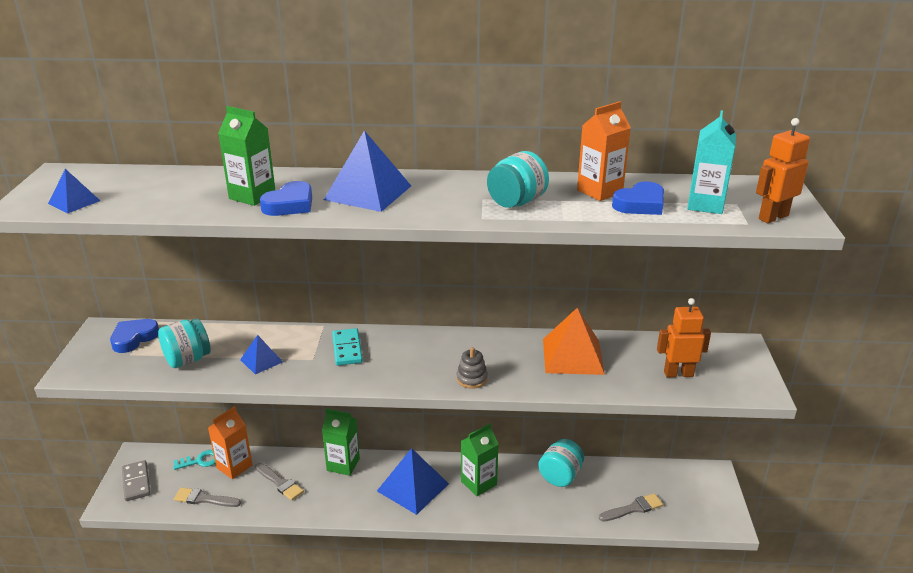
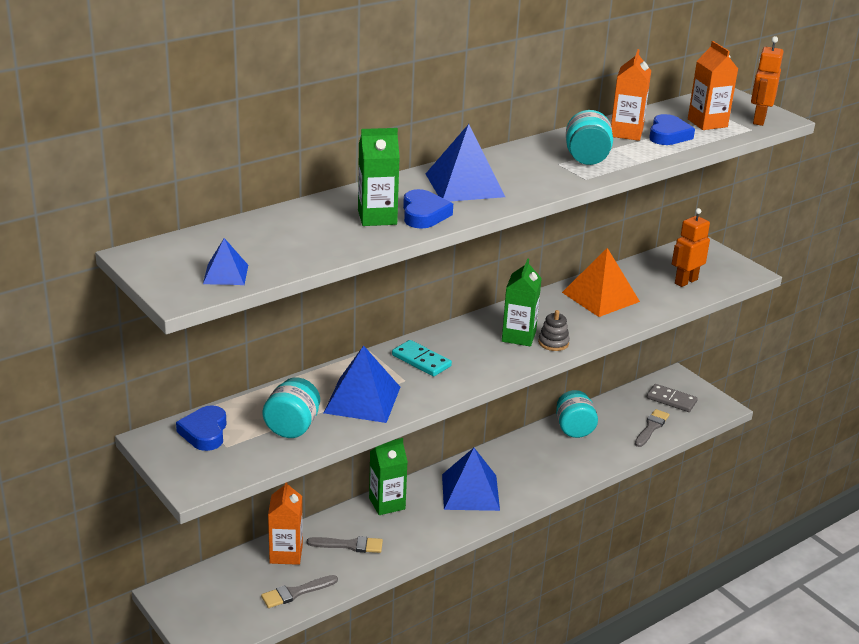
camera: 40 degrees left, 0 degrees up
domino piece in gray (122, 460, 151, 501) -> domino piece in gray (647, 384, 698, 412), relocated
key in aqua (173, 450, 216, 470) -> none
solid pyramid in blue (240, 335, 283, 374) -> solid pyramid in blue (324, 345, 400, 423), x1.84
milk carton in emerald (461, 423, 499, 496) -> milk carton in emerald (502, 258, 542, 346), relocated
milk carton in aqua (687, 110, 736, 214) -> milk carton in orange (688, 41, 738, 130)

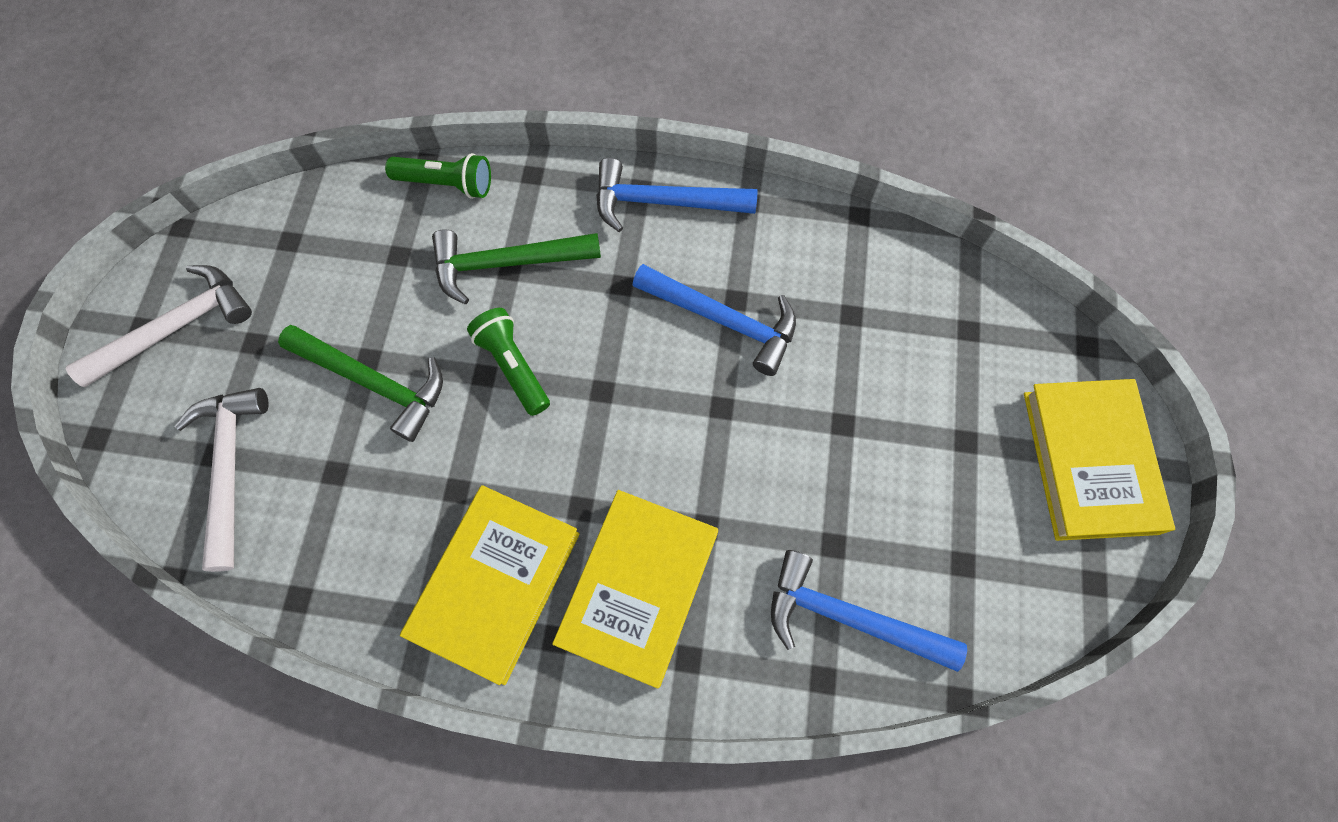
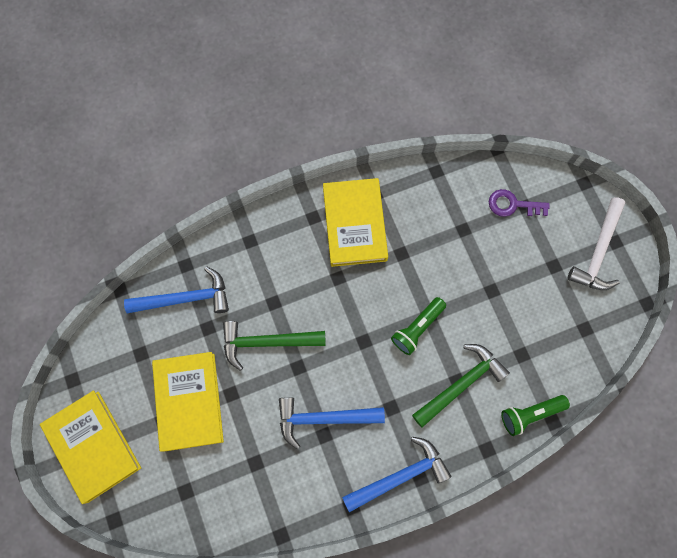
camera: 150 degrees right, 5 degrees up
carpenter's hammer in pure white (174, 388, 269, 572) -> key in purple (489, 189, 550, 217)
carpenter's hammer in emerald (278, 325, 443, 442) -> carpenter's hammer in emerald (223, 321, 326, 371), relocated
flashlight in emerald (467, 308, 550, 416) -> flashlight in emerald (391, 297, 446, 355), 105 degrees clockwise
hardcover in golden (552, 490, 718, 688) -> hardcover in golden (152, 352, 224, 452), relocated

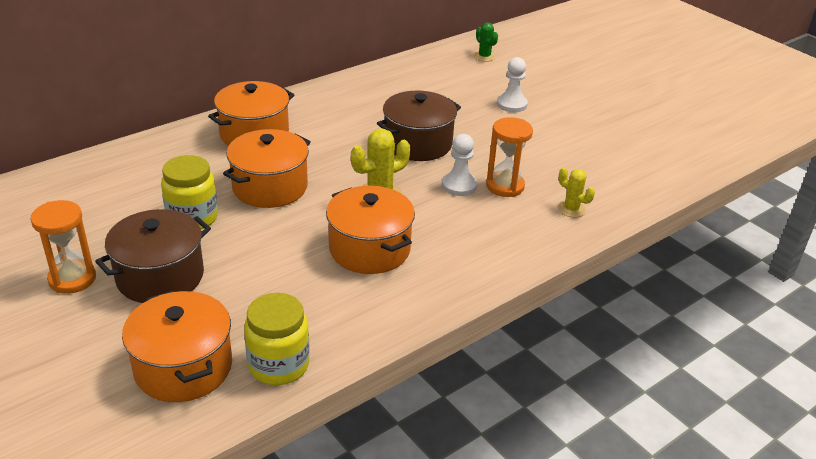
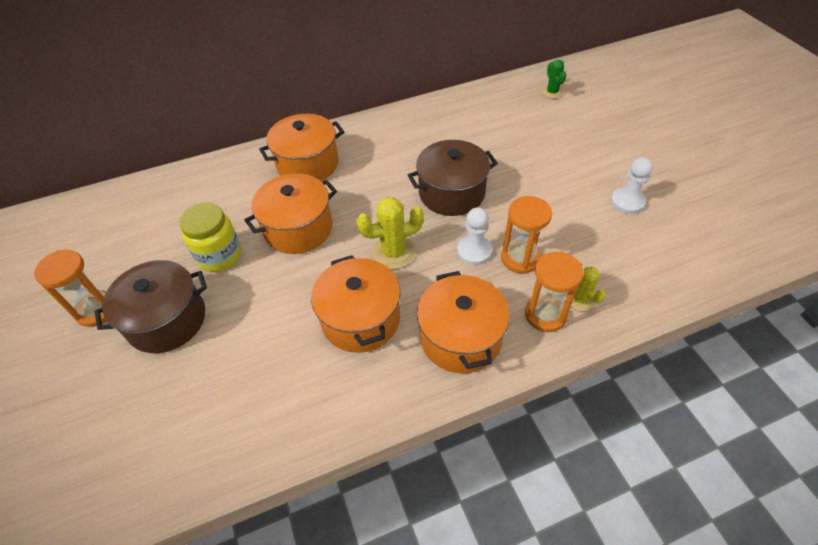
camera: 20 degrees right, 15 degrees up
cooking pot in orange (122, 291, 232, 402) -> cooking pot in orange (417, 271, 510, 373), relocated
jar in golden (244, 293, 310, 385) -> none
game pawn in pure white (497, 57, 528, 112) -> game pawn in pure white (611, 157, 653, 214), relocated
none -> sand timer in orange (525, 252, 584, 332)

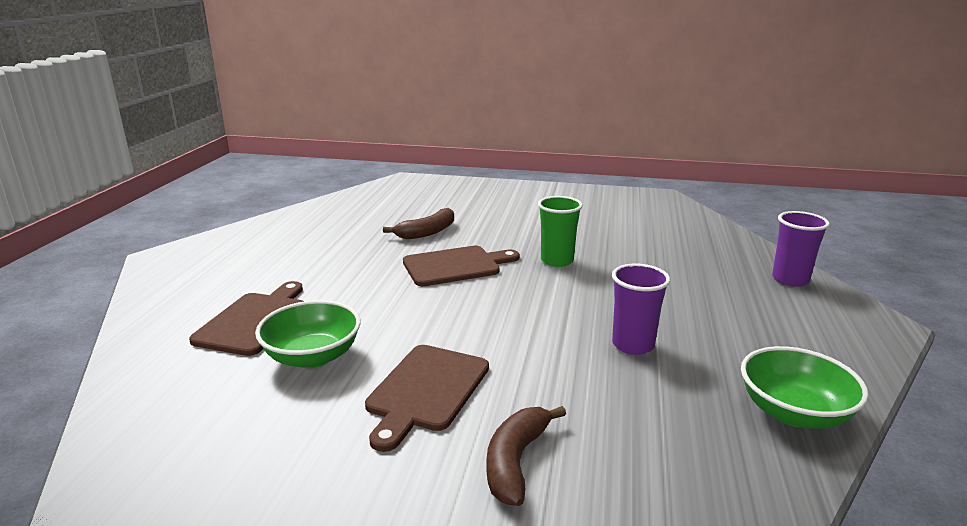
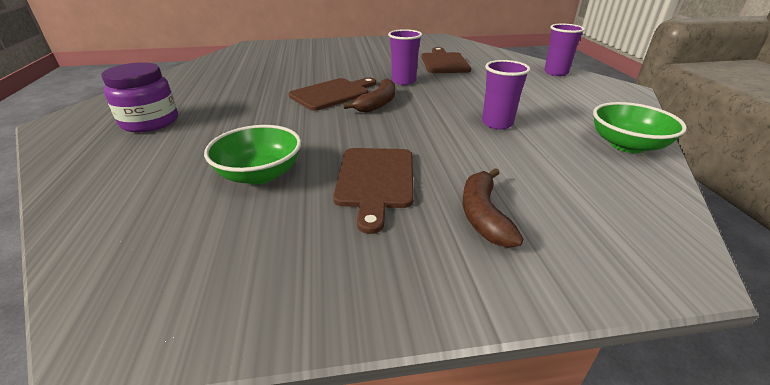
camera: 20 degrees left, 10 degrees up
chopping board in russet (189, 281, 304, 356) -> chopping board in russet (421, 47, 471, 73), relocated
banana in russet (383, 208, 454, 239) -> banana in russet (343, 79, 395, 112), relocated
tumbler in emerald (538, 196, 583, 267) -> tumbler in purple (388, 29, 422, 85)
none -> jar in purple (101, 62, 178, 132)

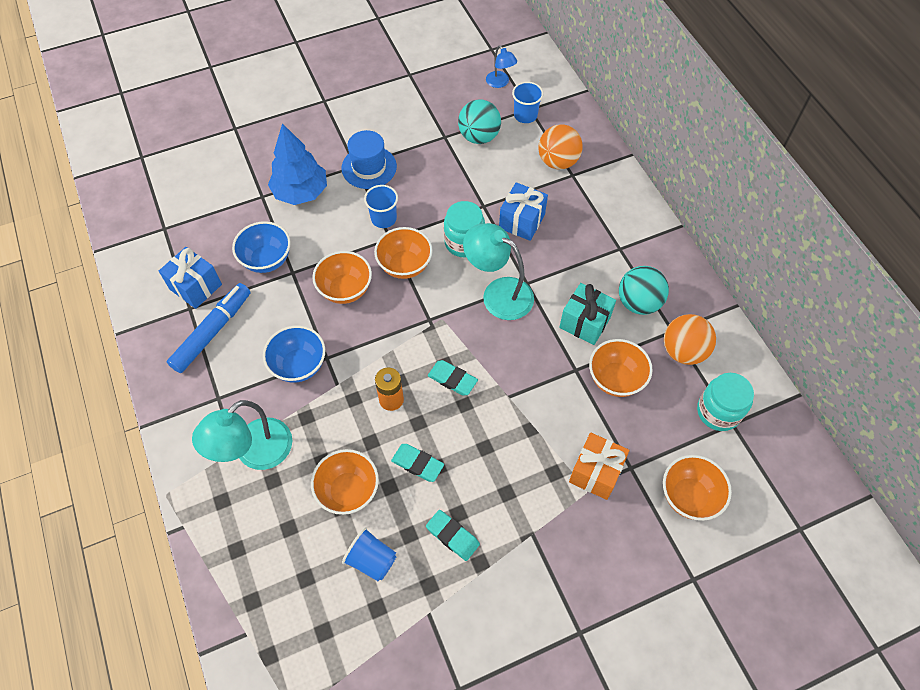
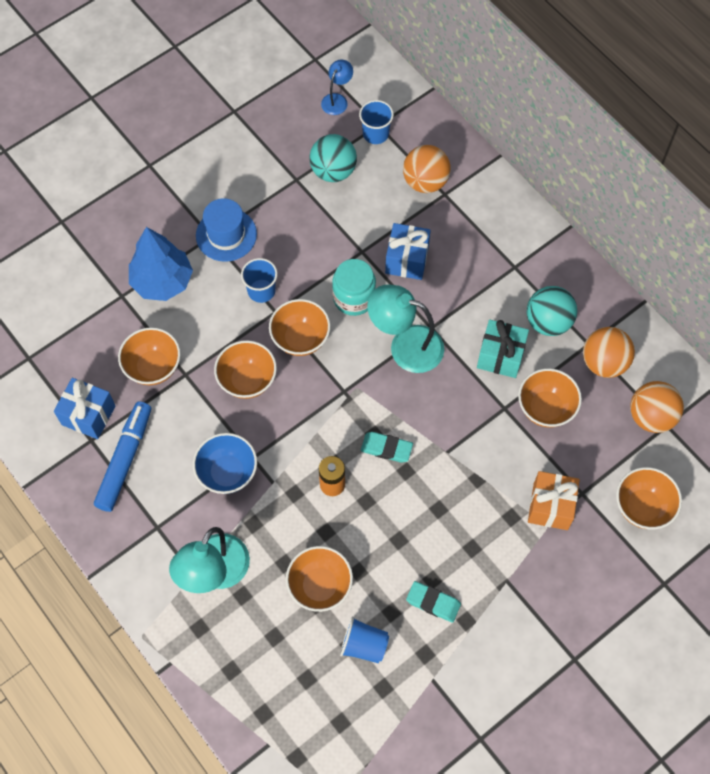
camera: 15 degrees left, 5 degrees up
serving bowl in blue (232, 221, 291, 273) -> serving bowl in orange (118, 327, 181, 385)
gum eraser in aqua (391, 444, 444, 482) -> none
lamp in blue (486, 45, 517, 88) -> lamp in blue (321, 60, 353, 115), 105 degrees counterclockwise
jar in aqua (697, 373, 754, 431) -> play ball in orange (630, 381, 684, 433)

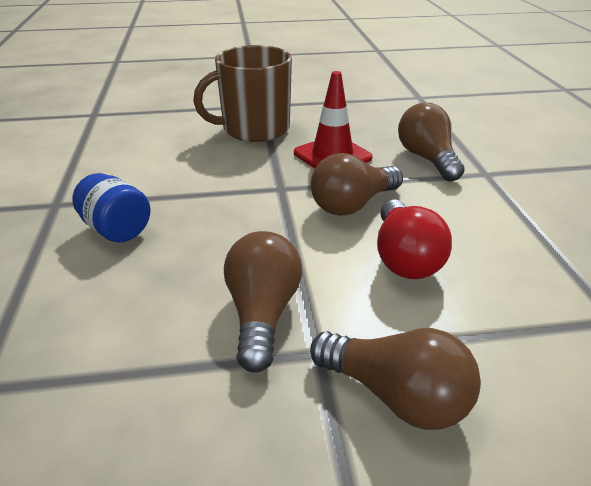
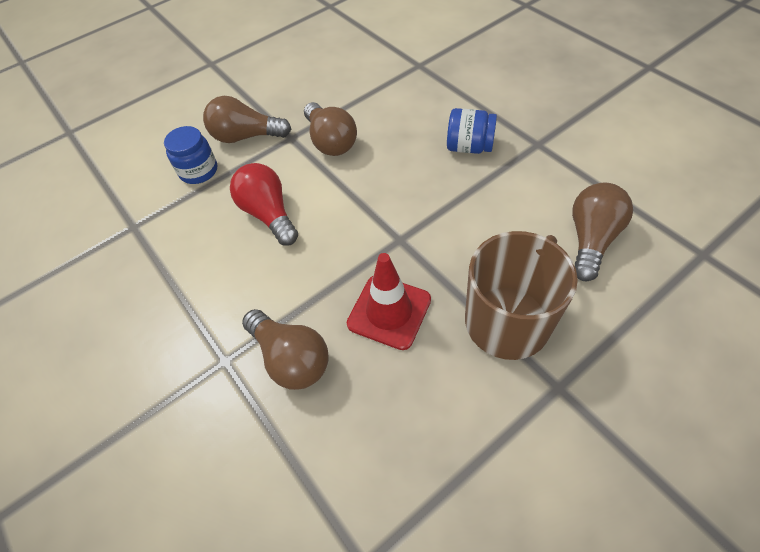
camera: 155 degrees right, 20 degrees up
bulb in russet (311, 153, 403, 216) -> bulb in russet (572, 183, 633, 281), relocated
none -> jar in blue (164, 126, 217, 184)

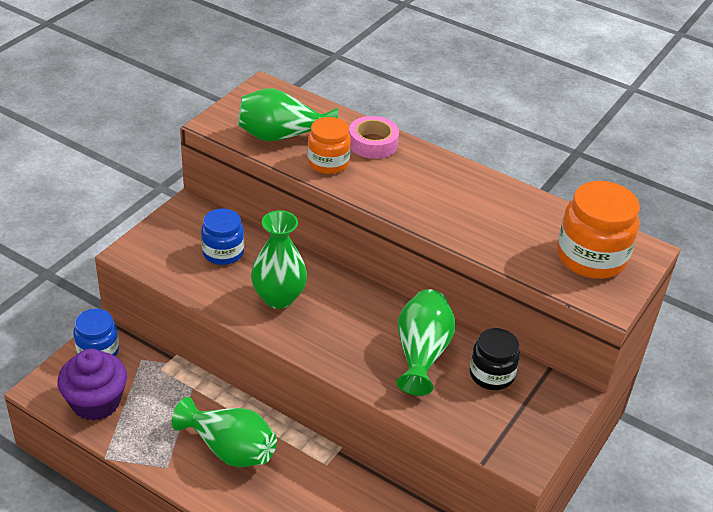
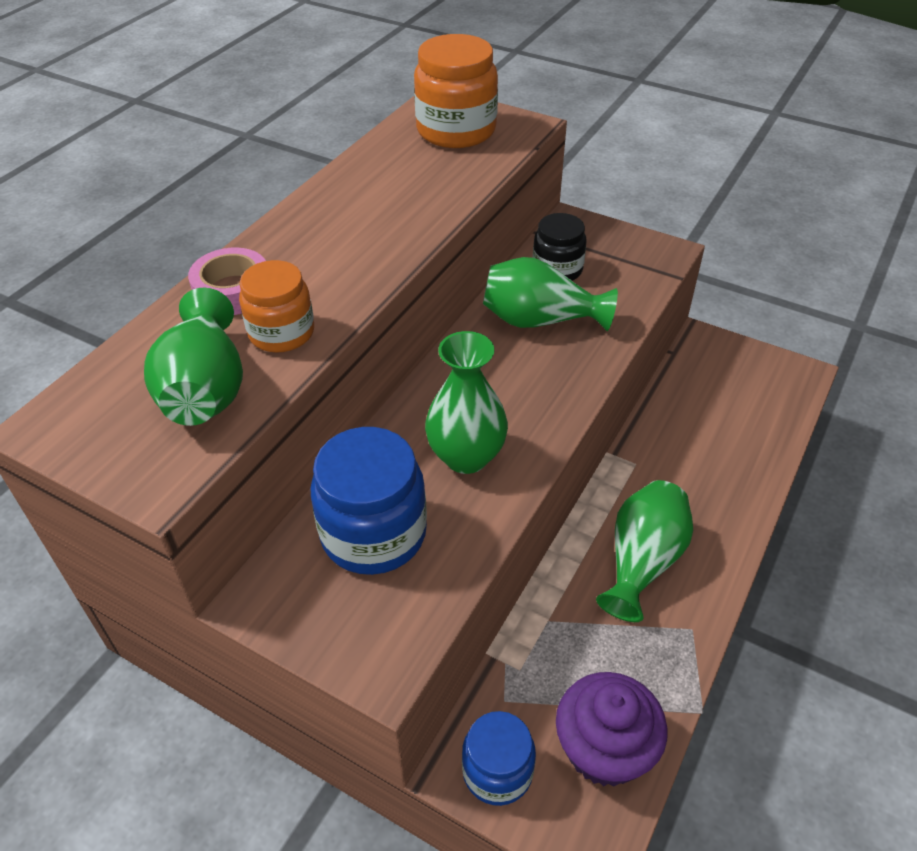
camera: 90 degrees left, 5 degrees up
jar in blue (201, 208, 244, 265) -> jar in blue (310, 427, 427, 575), x1.57

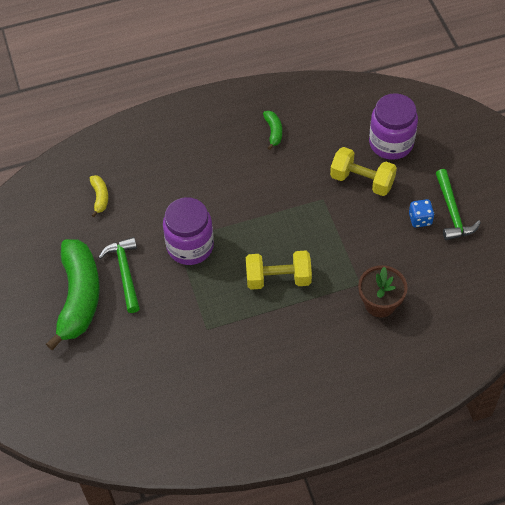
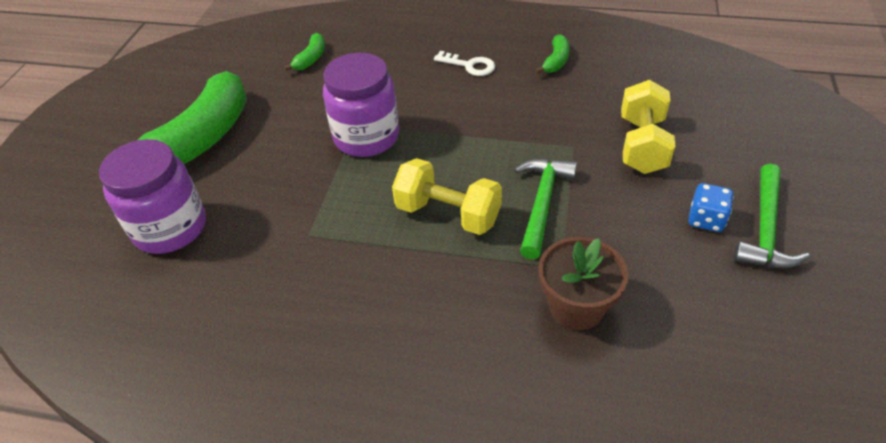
camera: 30 degrees right, 10 degrees down
banana in golden (90, 175, 108, 217) -> banana in emerald (284, 33, 325, 71)
carpenter's hammer in emerald (98, 237, 140, 313) -> carpenter's hammer in emerald (514, 158, 577, 259), relocated
dumbbell in golden (330, 147, 397, 196) -> dumbbell in golden (621, 80, 675, 174), 45 degrees clockwise
jar in purple (369, 93, 418, 160) -> jar in purple (99, 139, 206, 254), relocated
none -> key in pure white (434, 51, 495, 76)

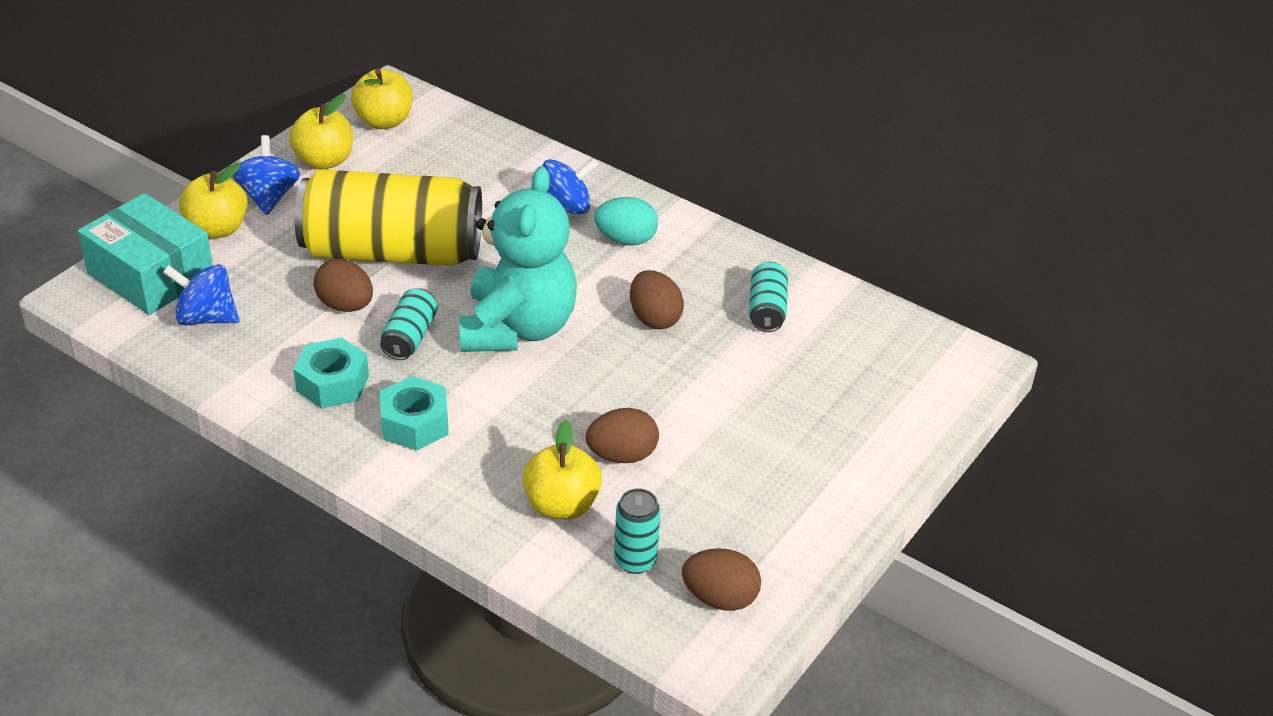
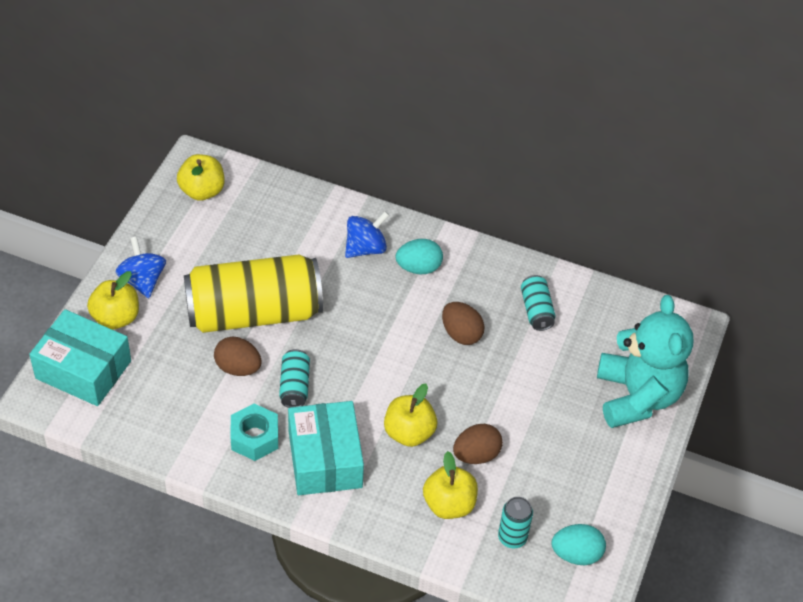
camera: 15 degrees left, 10 degrees up
whirligig in blue (163, 264, 240, 325) -> none
toy apple in golden (289, 94, 353, 170) -> toy apple in golden (384, 384, 438, 447), relocated
hex nut in aqua (380, 376, 449, 451) -> box in aqua (288, 401, 364, 495)
stuffed bear in aqua (459, 166, 577, 352) -> stuffed bear in aqua (597, 295, 693, 428), relocated
egg shape in russet (682, 548, 761, 611) -> egg shape in aqua (551, 524, 606, 565)

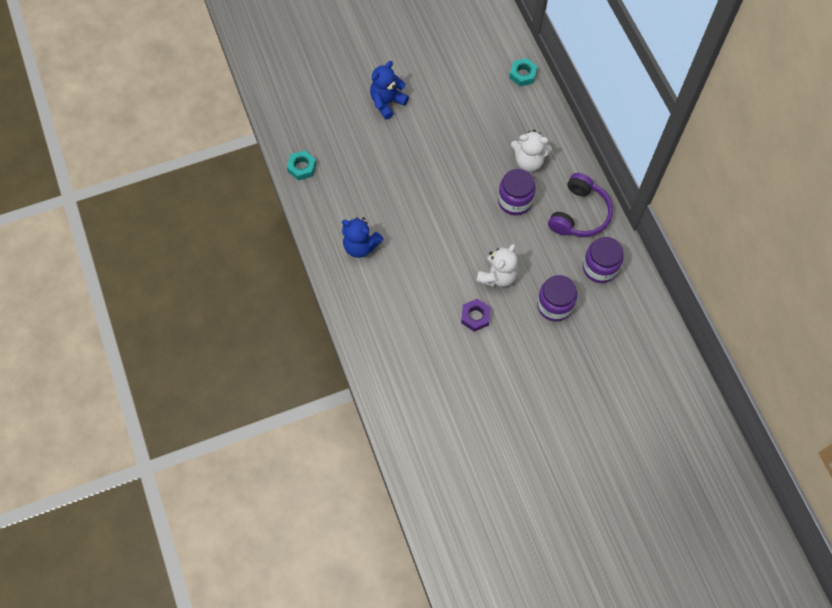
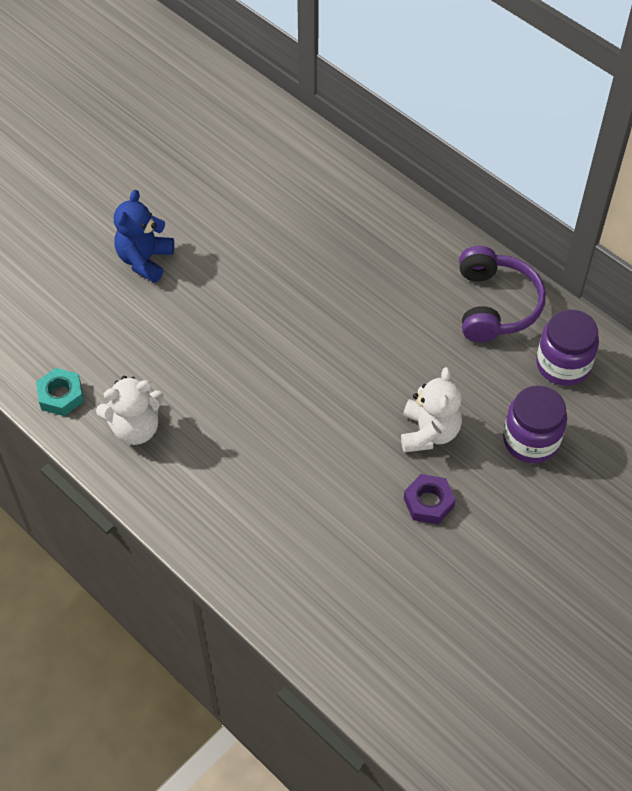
camera: 25 degrees left, 10 degrees down
stuffed bear in blue (342, 217, 383, 258) -> none
jar in purple (498, 169, 536, 215) -> none
hex nut in aqua (509, 58, 538, 86) -> none
stuffed bear in pure white (511, 130, 552, 172) -> stuffed bear in pure white (96, 376, 164, 445), relocated

